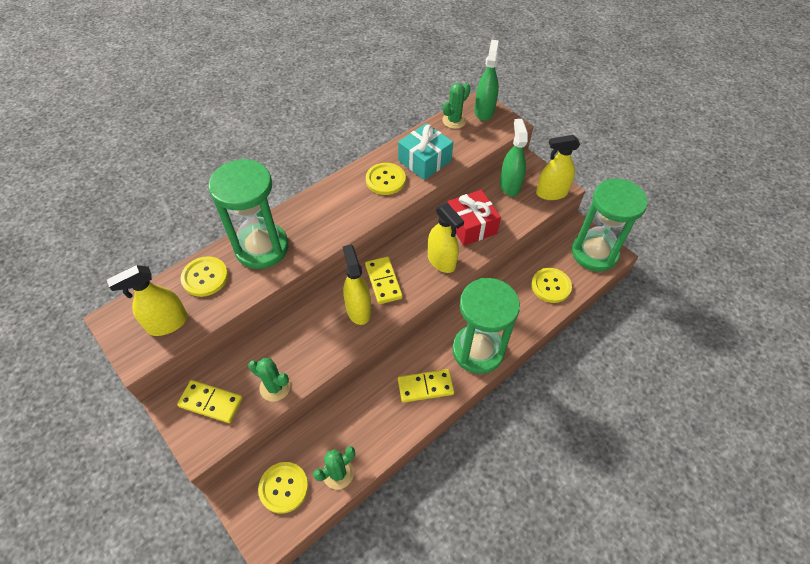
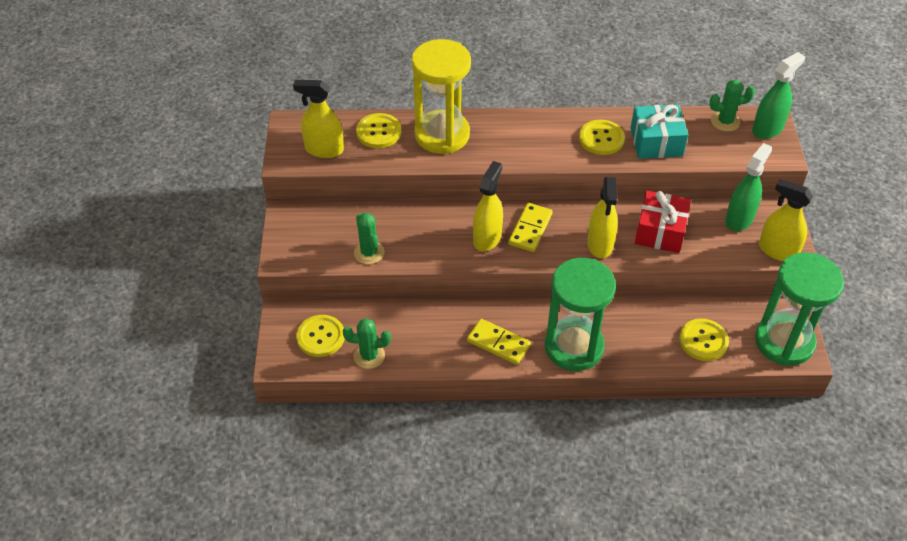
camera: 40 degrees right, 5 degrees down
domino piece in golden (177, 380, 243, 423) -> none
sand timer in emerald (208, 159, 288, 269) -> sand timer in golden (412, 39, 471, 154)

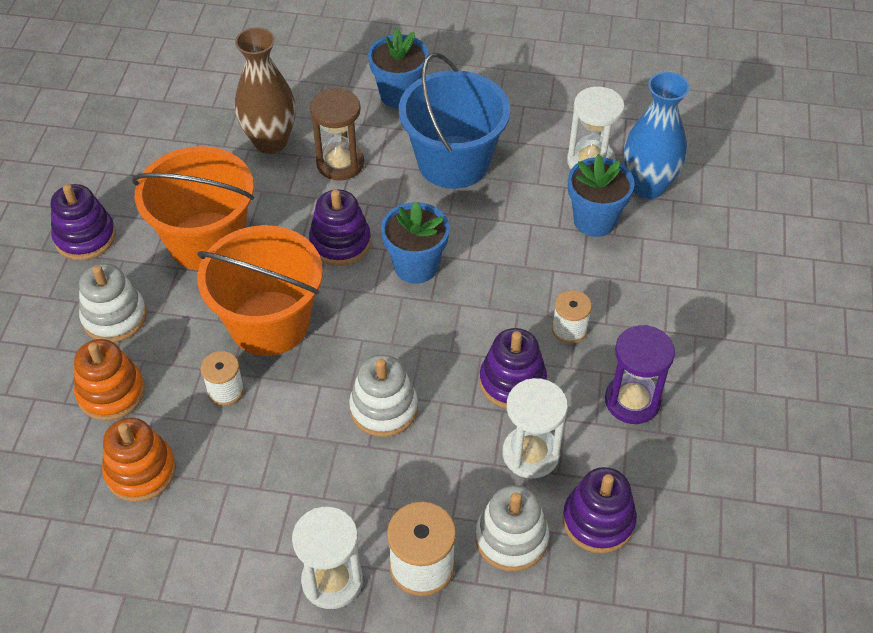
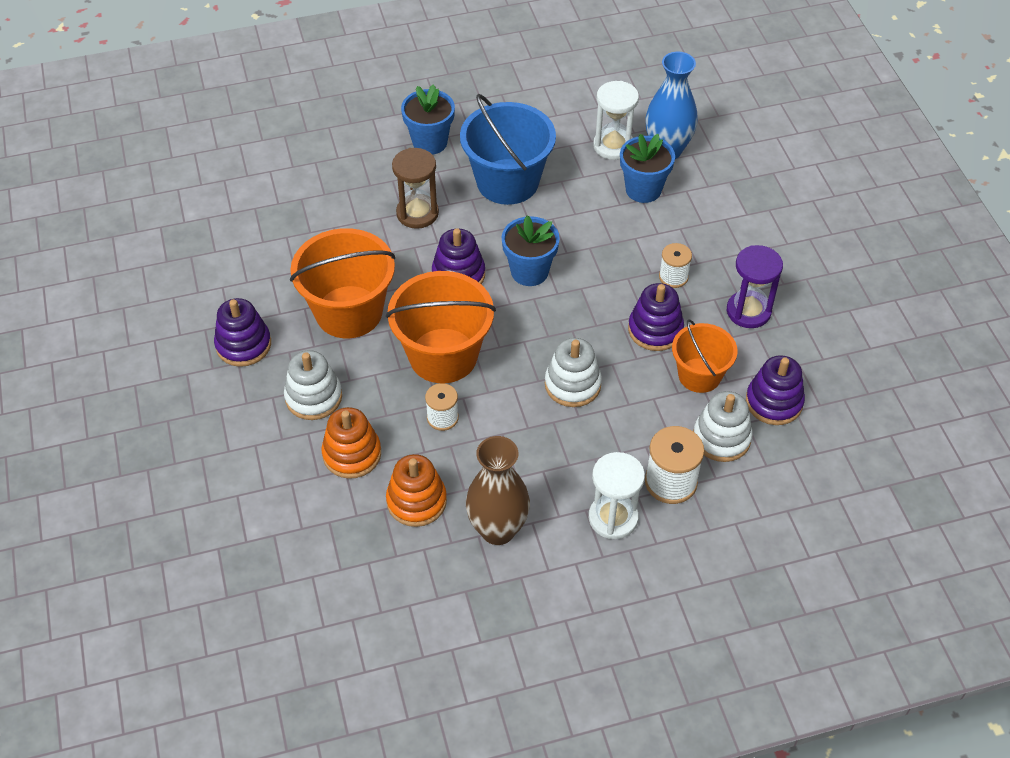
camera: 25 degrees left, 0 degrees up
vase in russet (235, 27, 296, 154) -> vase in russet (466, 436, 530, 545), relocated
sand timer in pure white (503, 378, 568, 479) -> bucket in orange (672, 319, 738, 393)

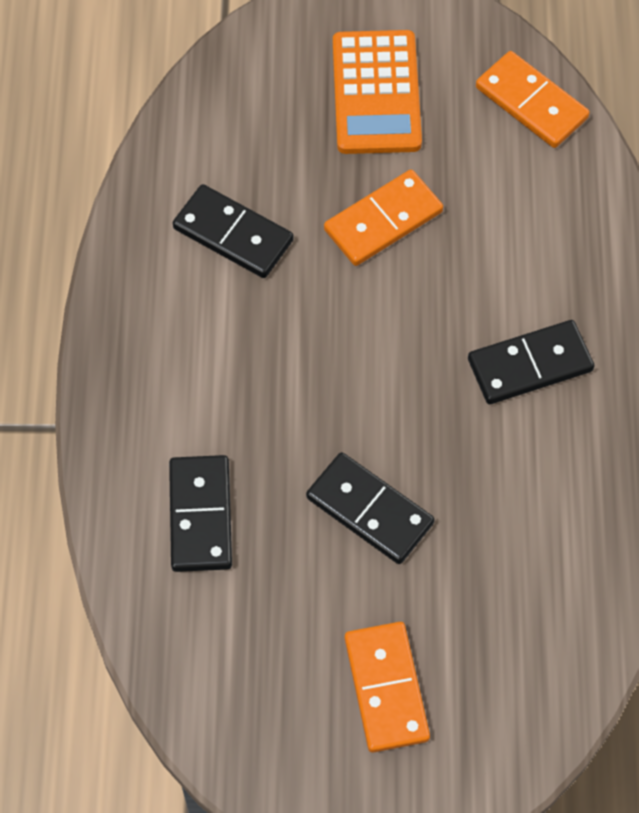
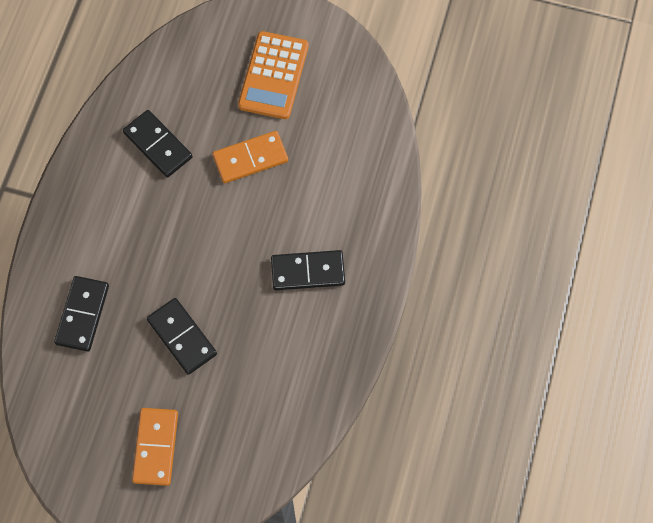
camera: 15 degrees right, 5 degrees up
domino piece in orange (476, 51, 590, 148) -> none

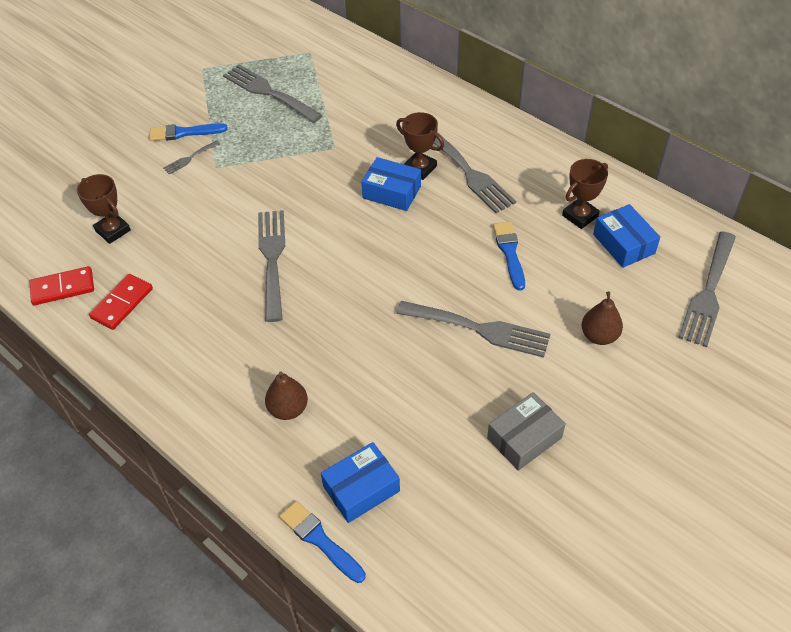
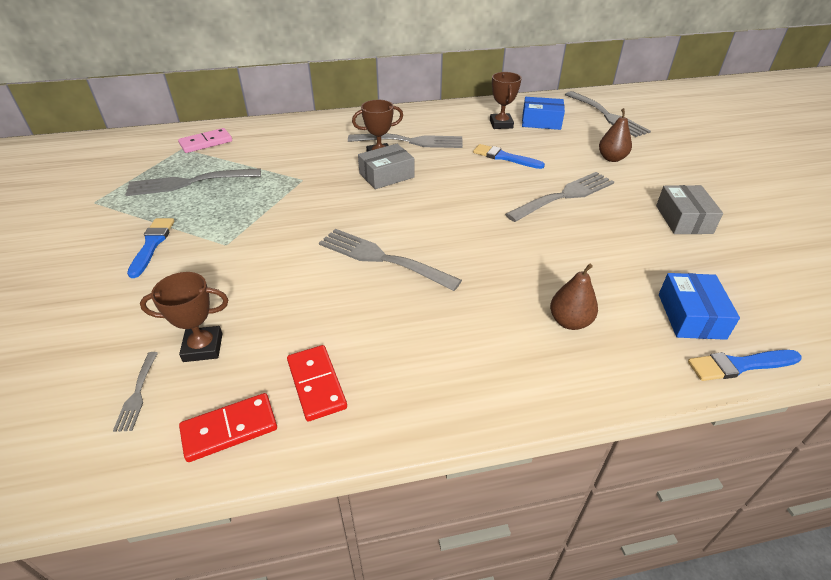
camera: 55 degrees left, 10 degrees down
domino piece in crimson (29, 266, 94, 305) -> domino piece in crimson (179, 393, 277, 462), 45 degrees clockwise
paintbrush in blue (149, 123, 228, 141) -> paintbrush in blue (127, 218, 174, 278), 150 degrees clockwise
table fork in gray (163, 141, 220, 175) -> table fork in gray (113, 352, 158, 432), relocated
box in blue (362, 157, 421, 211) -> box in gray (358, 144, 414, 189)
none -> domino piece in rosy (178, 128, 232, 153)

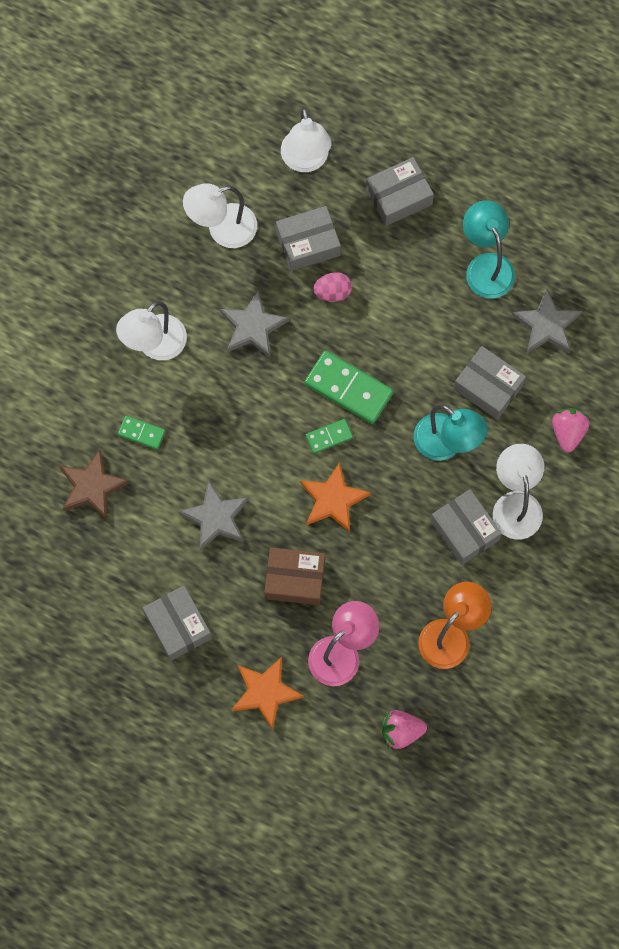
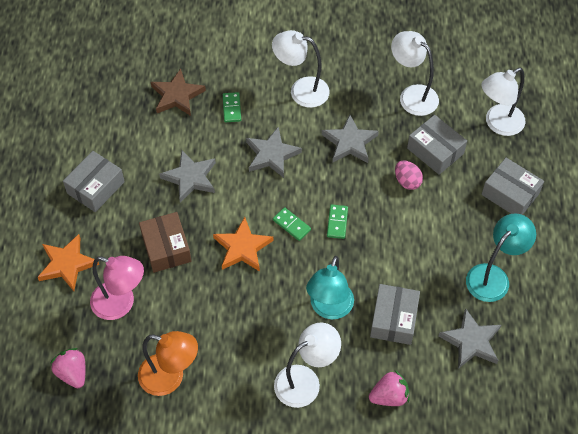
camera: 65 degrees right, 15 degrees down
domino piece in emerald (304, 351, 394, 424) -> domino piece in emerald (327, 204, 348, 239), x0.53
box in gray (431, 489, 502, 565) -> none
none -> star shape in gray (246, 127, 302, 178)

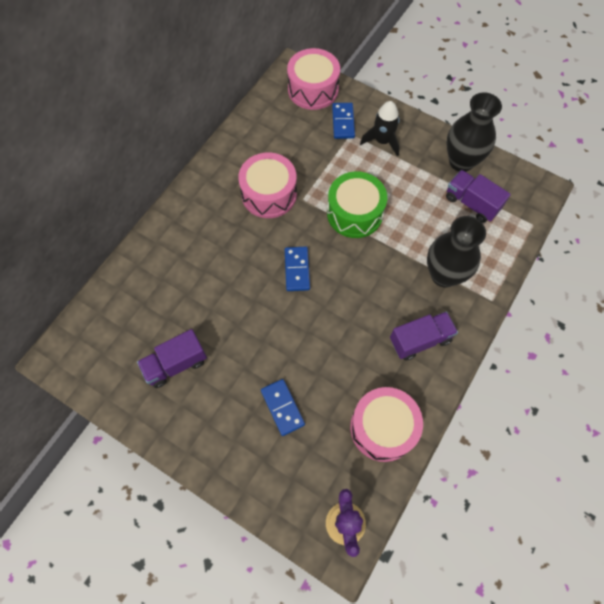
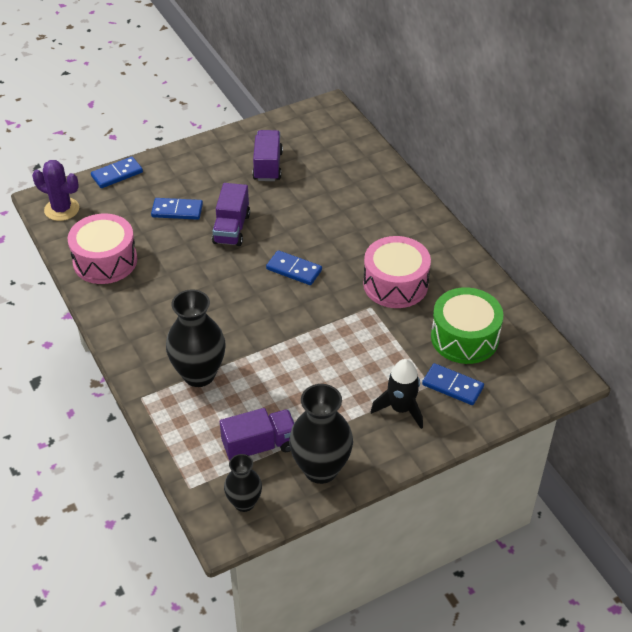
camera: 120 degrees right, 20 degrees down
snare drum in rosy (287, 48, 340, 110) -> none
snare drum in emerald (327, 171, 387, 238) -> snare drum in emerald (431, 287, 503, 364), relocated
lorry in purple (390, 311, 458, 360) -> lorry in purple (212, 183, 250, 246), relocated
none -> domino piece in blue (91, 156, 143, 188)
none -> vase in jet-black (224, 454, 262, 512)

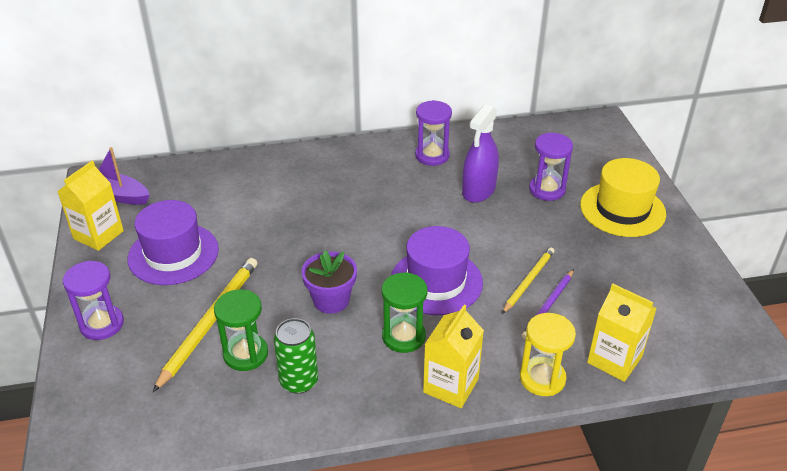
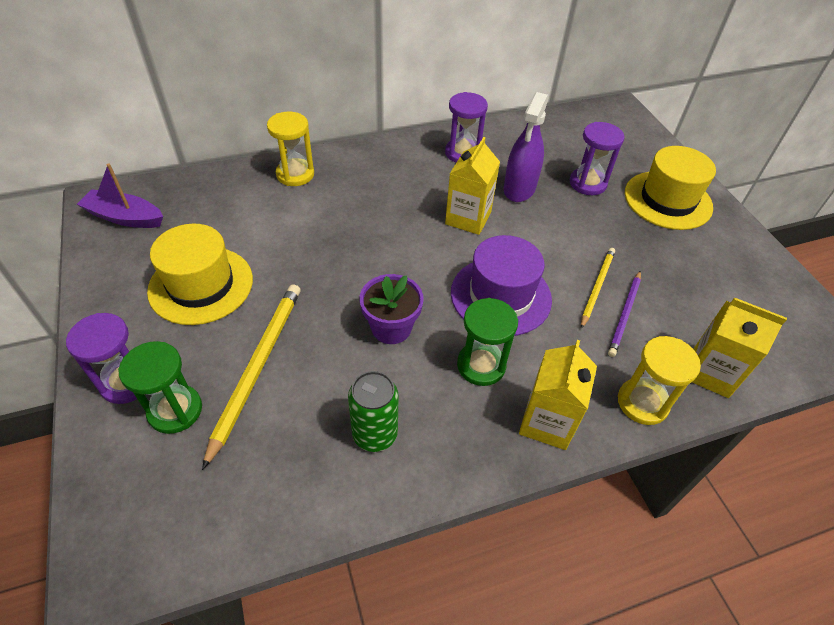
camera: 10 degrees left, 10 degrees up
milk carton in golden (57, 161, 124, 251) -> milk carton in golden (445, 137, 500, 235), relocated
hat in purple (128, 200, 219, 285) -> hat in golden (147, 224, 253, 325)
sand timer in emerald (214, 289, 268, 371) -> sand timer in emerald (118, 341, 202, 434), relocated
none -> sand timer in golden (267, 112, 314, 186)

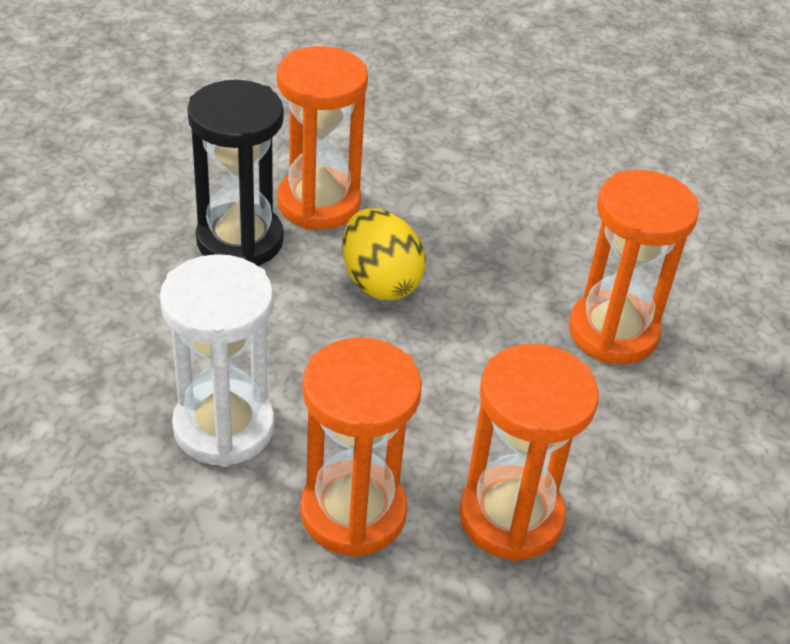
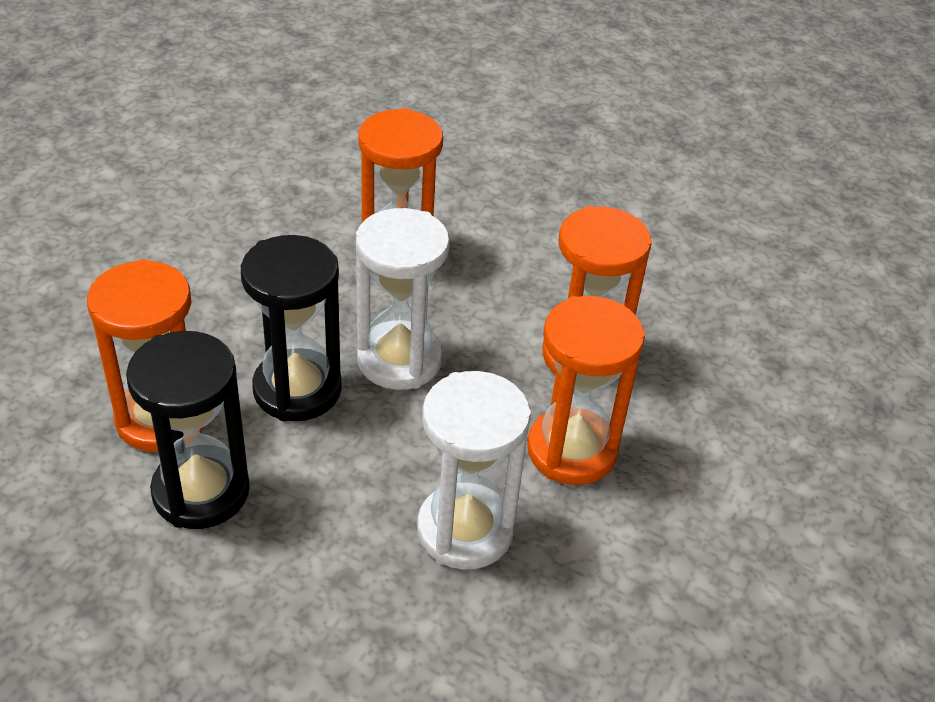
camera: 80 degrees left, 0 degrees up
egg shape in golden (342, 208, 426, 300) -> sand timer in jet-black (241, 235, 342, 421)
none -> sand timer in pure white (356, 208, 450, 390)

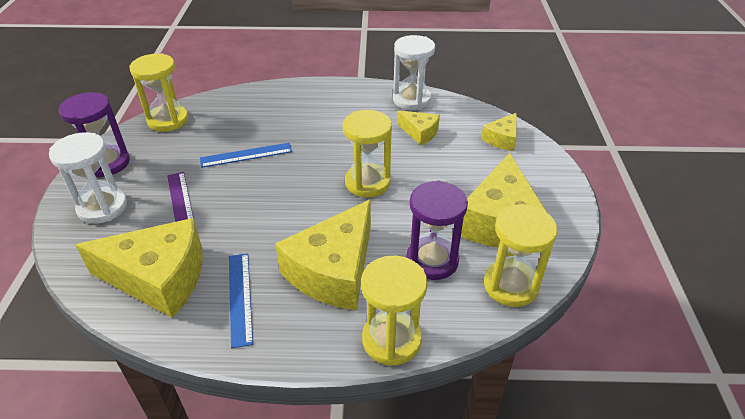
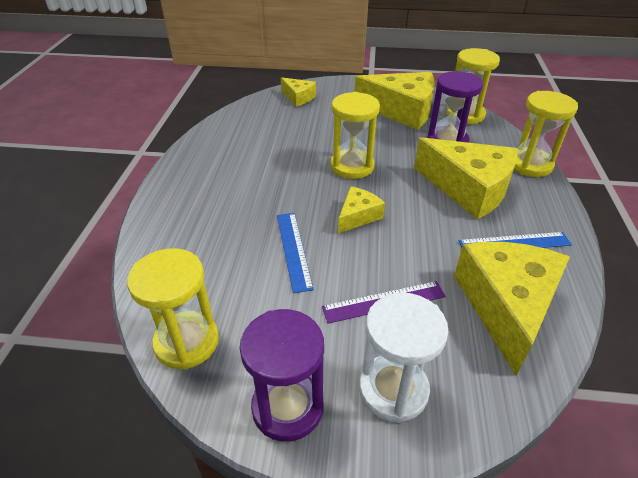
camera: 85 degrees left, 0 degrees up
sand timer in pure white (393, 35, 435, 110) -> none
cheese in golden (397, 110, 440, 145) -> cheese in golden (338, 186, 385, 233), relocated

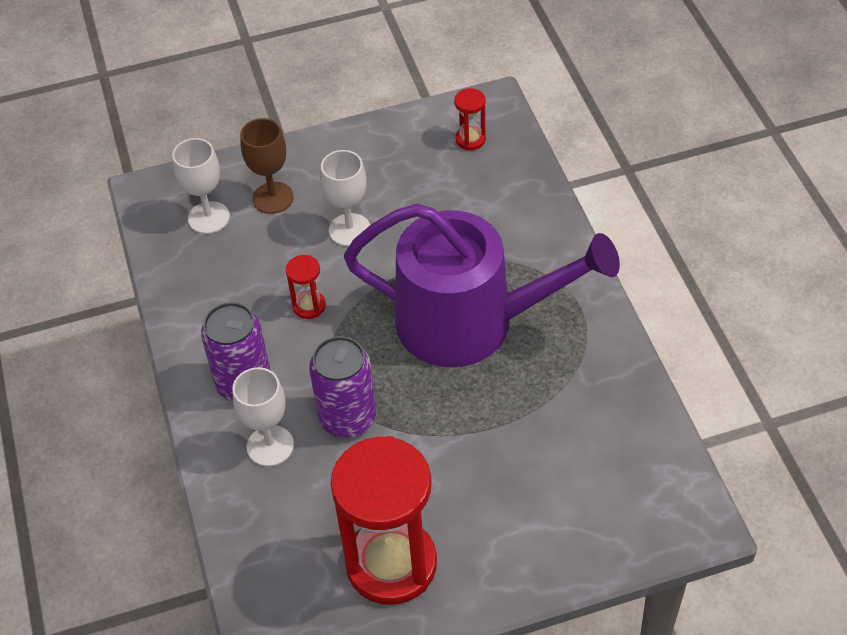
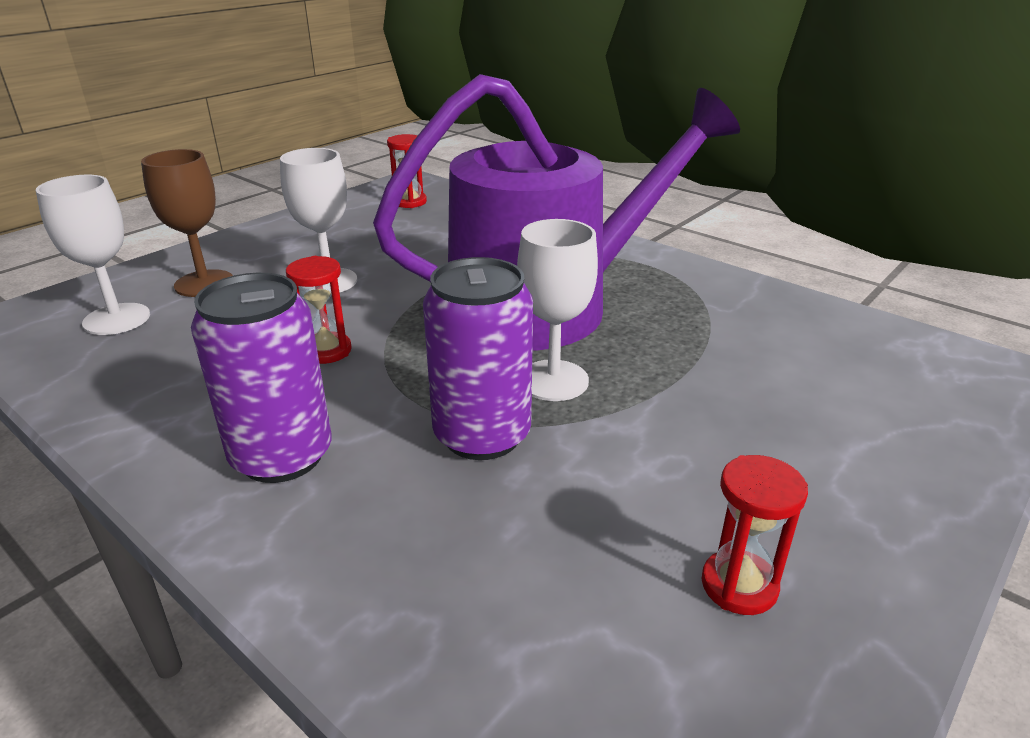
camera: 35 degrees left, 20 degrees down
chalice in pure white (232, 367, 294, 467) -> chalice in pure white (517, 219, 598, 401), relocated
sand timer in crimson (331, 436, 437, 605) -> sand timer in crimson (702, 455, 808, 615), x0.42

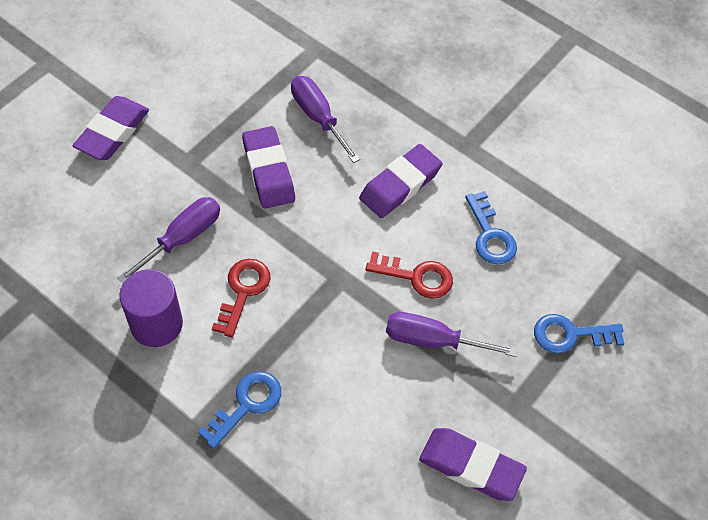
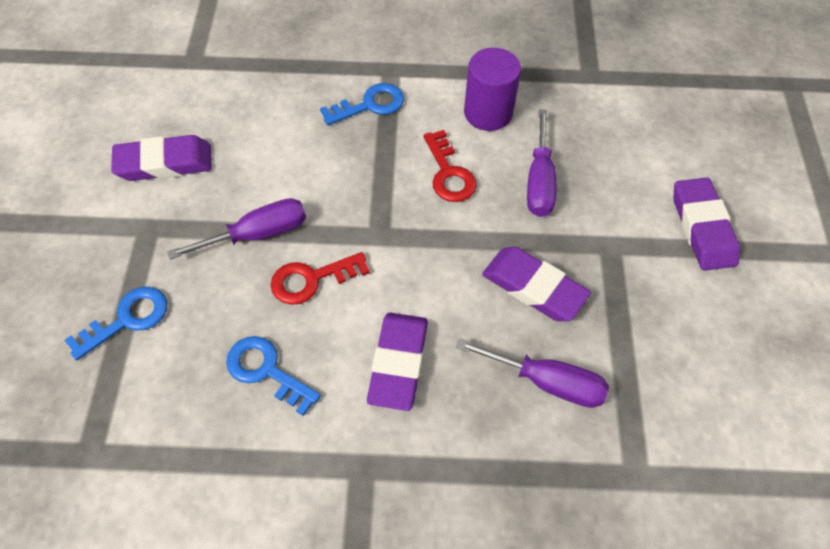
camera: 145 degrees right, 0 degrees up
key in blue (198, 371, 281, 449) -> key in blue (320, 83, 404, 125), 120 degrees counterclockwise

